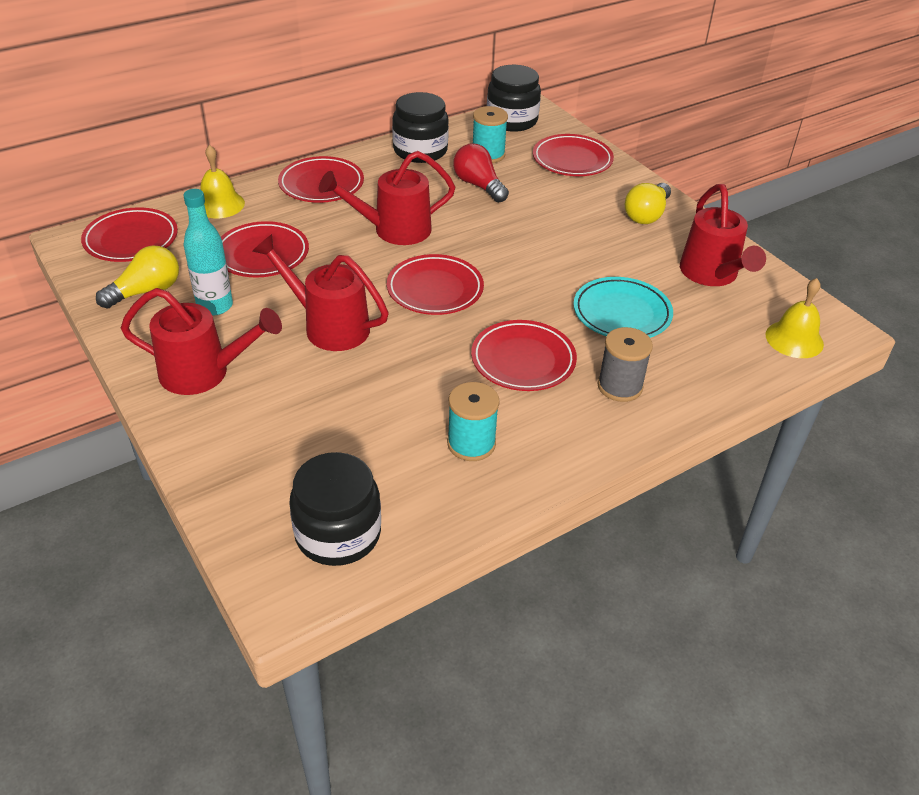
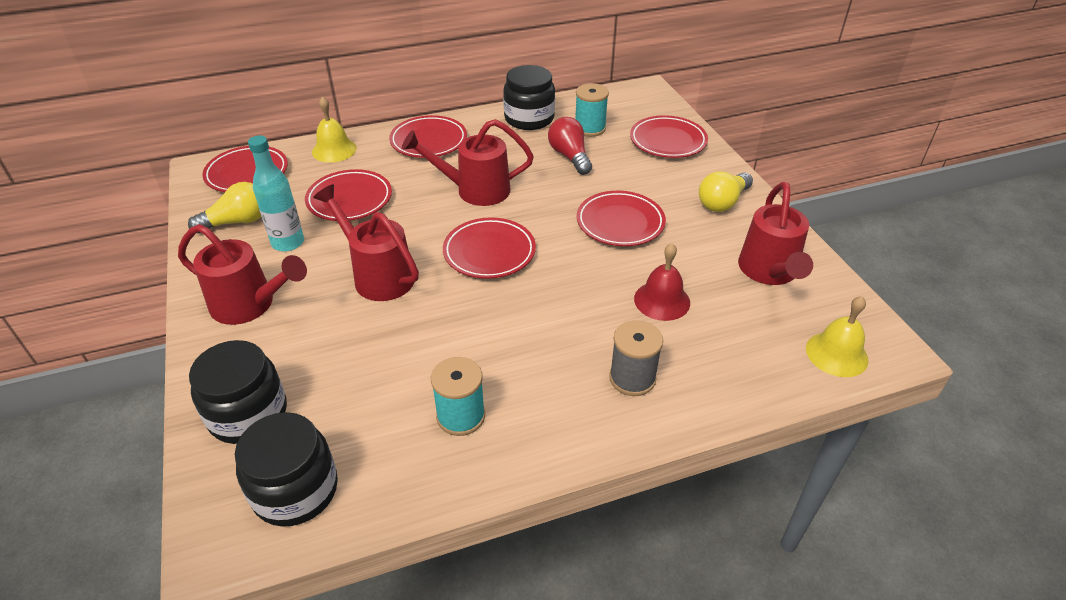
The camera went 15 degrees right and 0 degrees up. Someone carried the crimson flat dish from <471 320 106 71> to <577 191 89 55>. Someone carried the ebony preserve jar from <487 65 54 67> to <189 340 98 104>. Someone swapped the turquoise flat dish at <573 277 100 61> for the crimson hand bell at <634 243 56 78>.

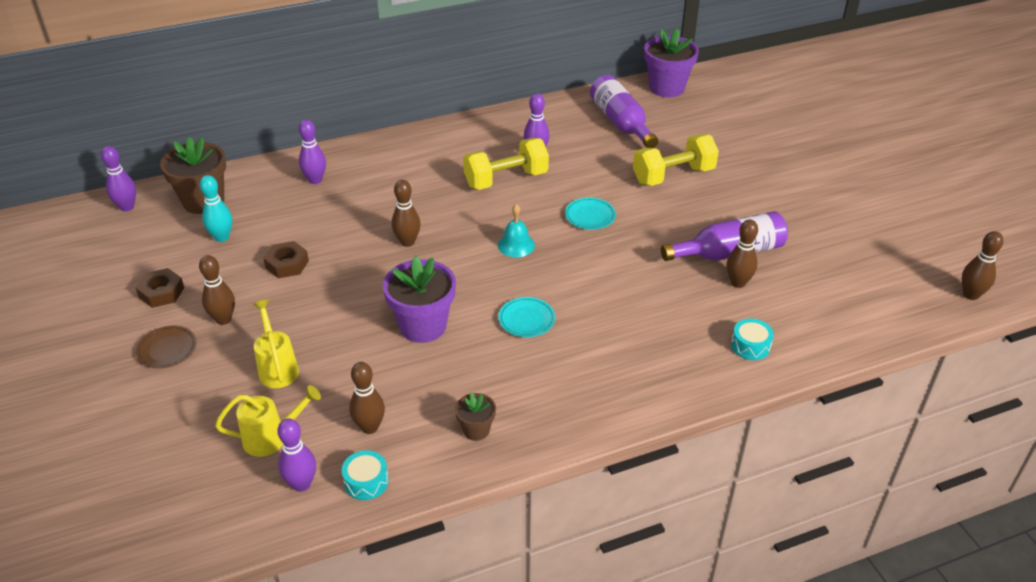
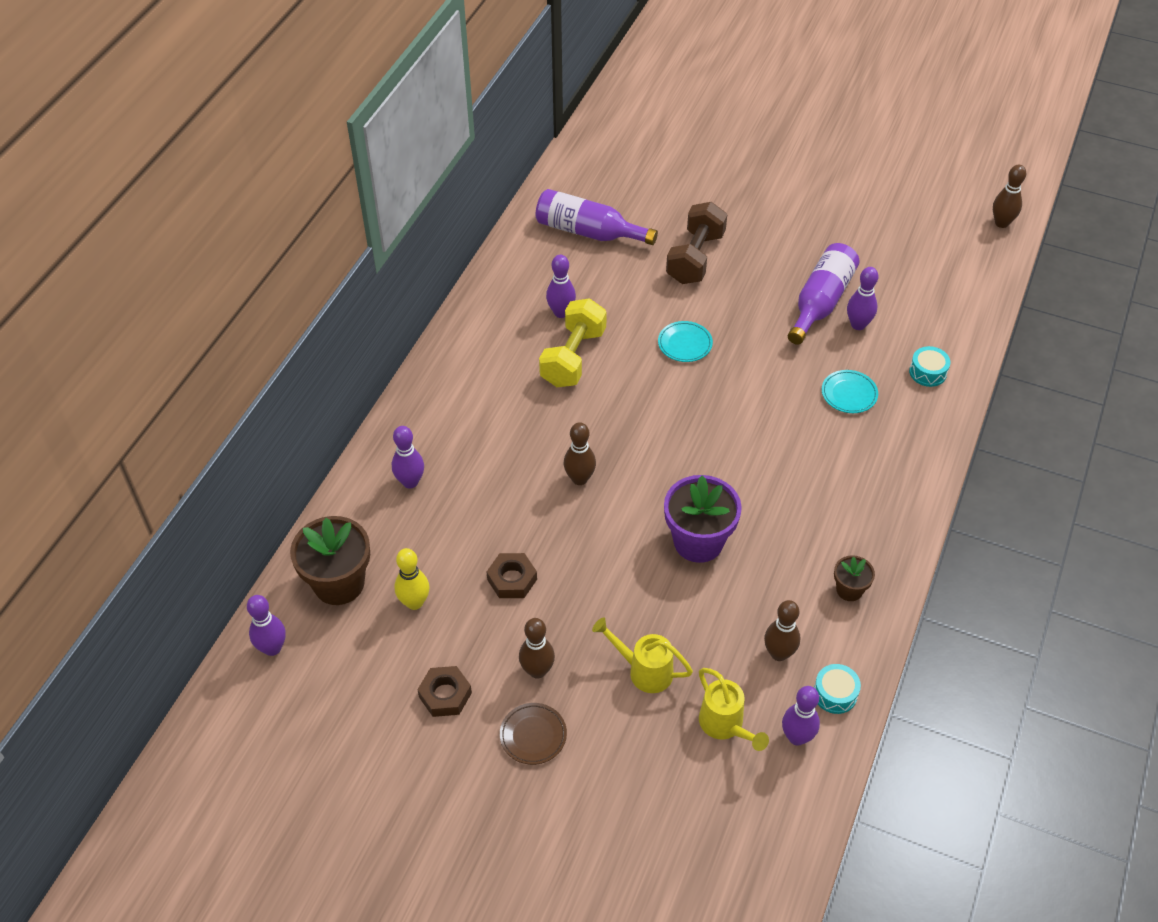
The camera went 45 degrees left and 10 degrees up. Someone repainted the turquoise skittle at <199 175 33 67>, which became the golden skittle at <394 548 36 62>. Someone rotated the golden watering can at <215 385 106 72> by 120 degrees clockwise. Someone took away the turquoise hand bell at <498 204 37 53>. Someone carried the turquoise flat dish from <498 297 57 40> to <822 370 56 43>. Someone repainted the golden hand weight at <633 134 86 52>, which became the dark brown hand weight at <666 202 61 82>. Someone took away the violet plant pot at <644 28 55 69>. Someone repainted the dark brown skittle at <727 219 31 69>, which became the violet skittle at <847 267 31 63>.

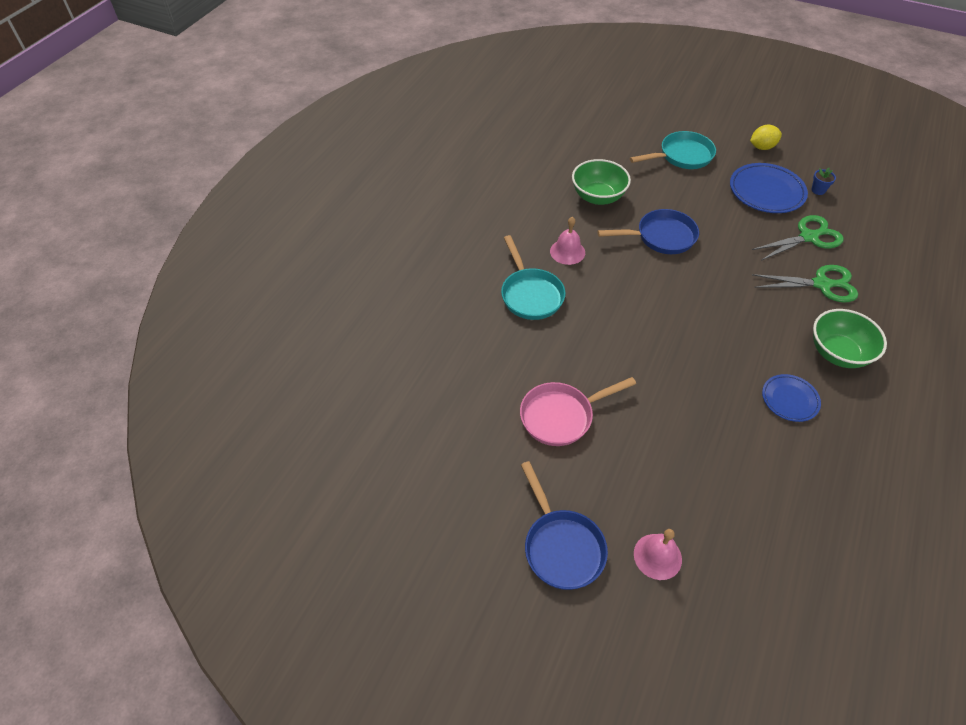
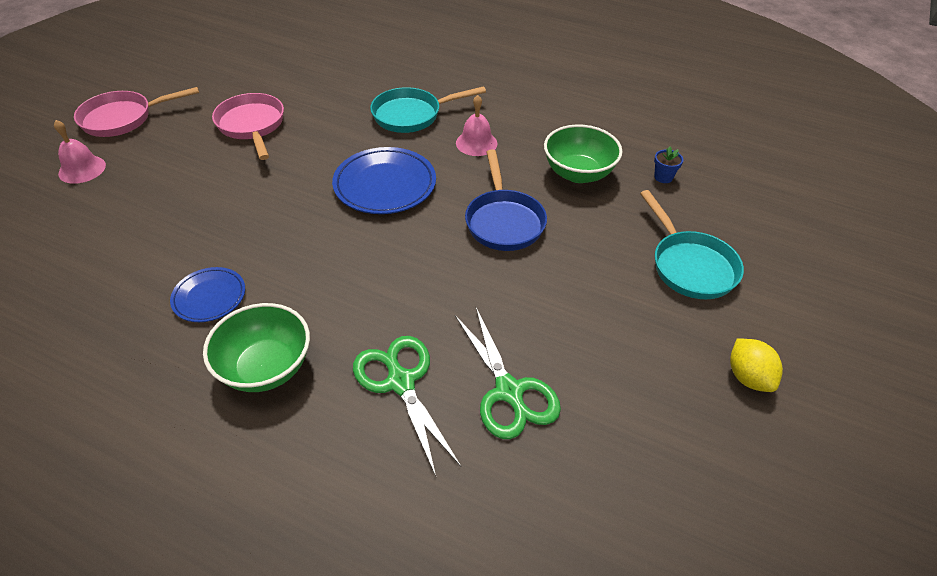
The camera went 90 degrees right and 5 degrees down. Someone repainted the blue frying pan at <521 461 87 129>, which became the rose-pink frying pan at <74 87 125 50>. Someone carried the blue flat dish from <730 163 78 50> to <332 147 104 67>. Someone rotated the leaf-green scissors at <752 265 106 37> by 150 degrees clockwise. Someone carried the blue plant pot from <811 168 25 27> to <654 147 29 36>.

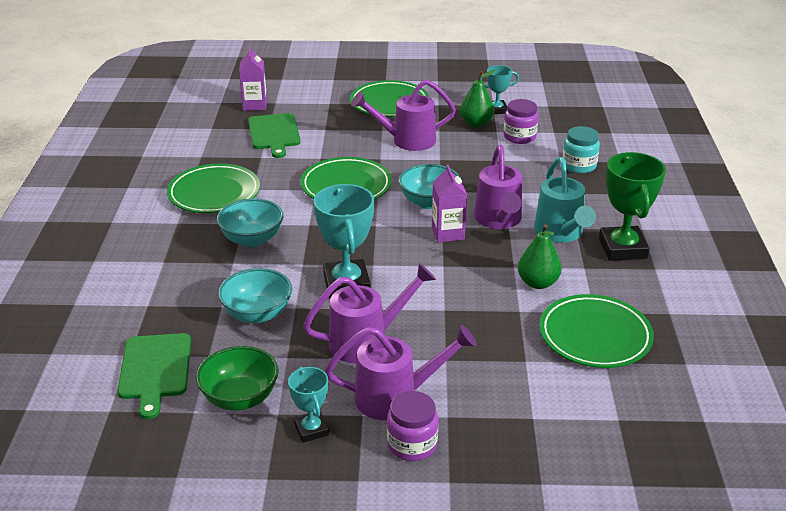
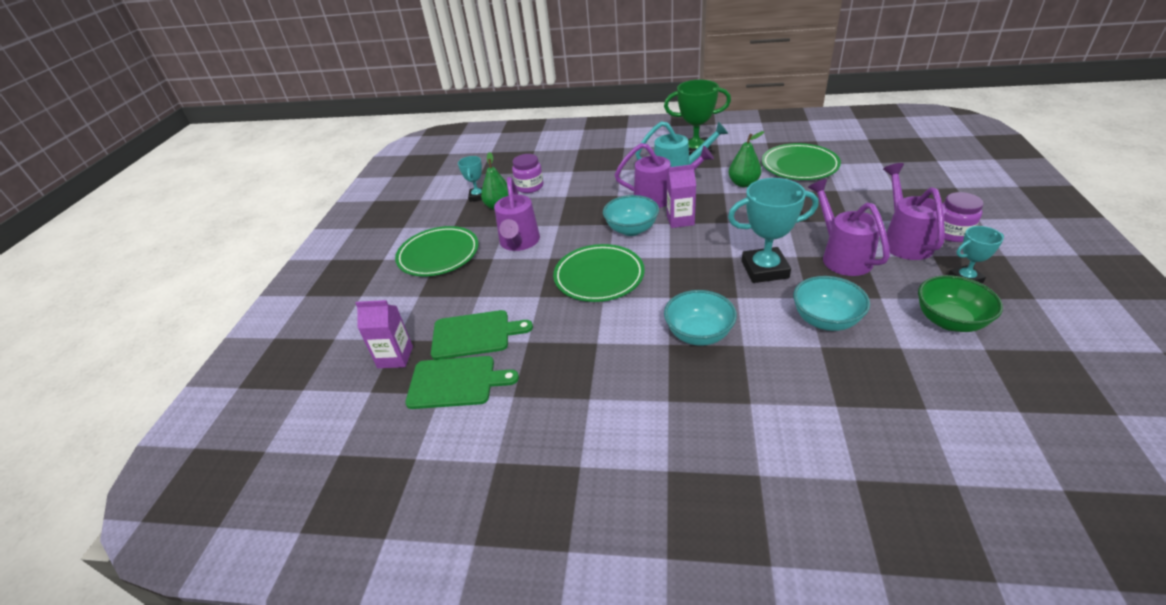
The camera went 80 degrees left and 5 degrees up. Someone carried the leaf-green cutting board from <117 333 74 86> to <405 356 114 53>. Someone took away the leaf-green flat dish at <167 163 93 50>. Someone took away the turquoise preserve jar at <562 126 38 47>.

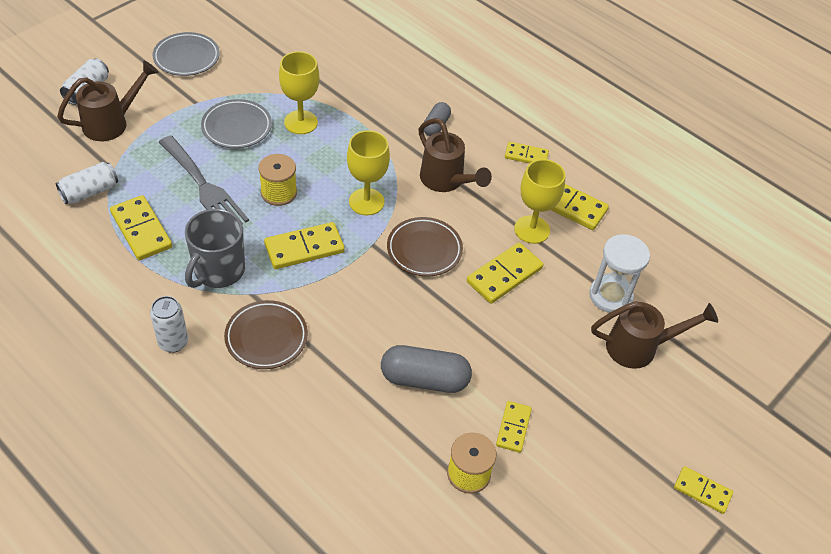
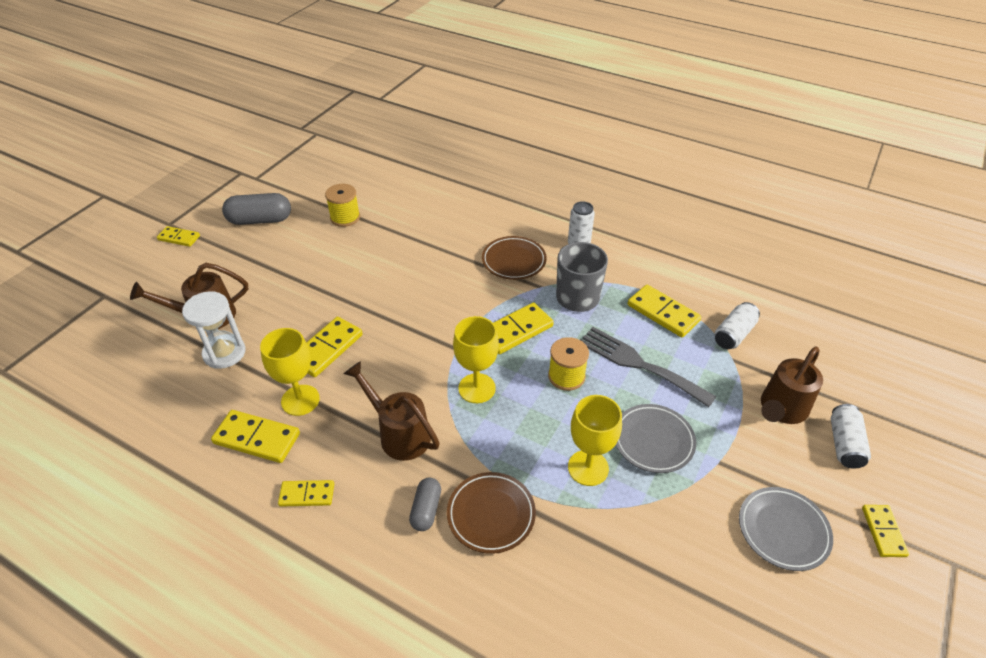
The camera went 170 degrees right and 5 degrees down. Someone carried the gray pill shape from <381 345 91 48> to <222 193 69 32>. Someone carried the dark brown flat dish from <387 217 76 60> to <447 472 89 82>. Someone carried the golden domino from <496 401 36 52> to <862 505 47 52>.

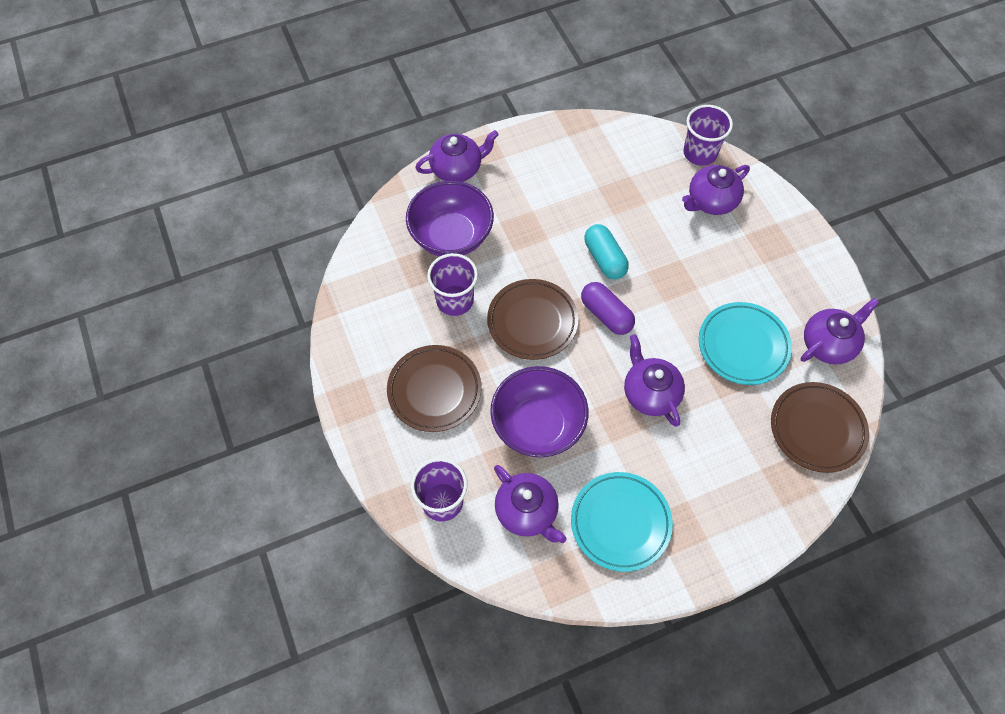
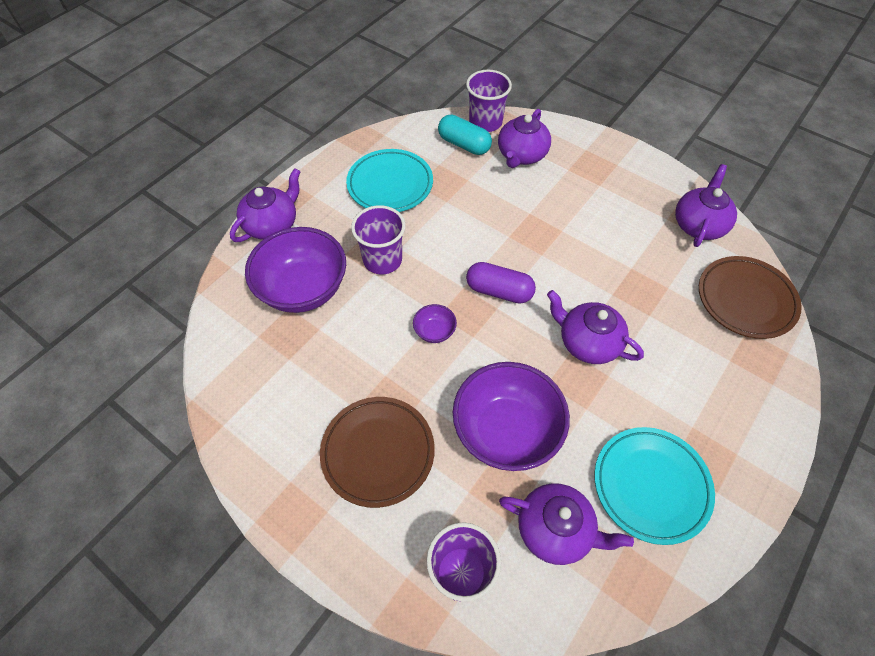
The camera went 30 degrees left and 5 degrees down. Someone carried the violet beaker from <427 253 51 63> to <351 205 55 69>. Someone swapped the dark brown flat dish at <487 279 91 81> for the violet serving bowl at <413 304 44 39>. Someone carried the turquoise pill shape from <584 224 45 55> to <438 115 54 40>. Someone carried the turquoise flat dish from <699 302 93 83> to <346 149 87 63>.

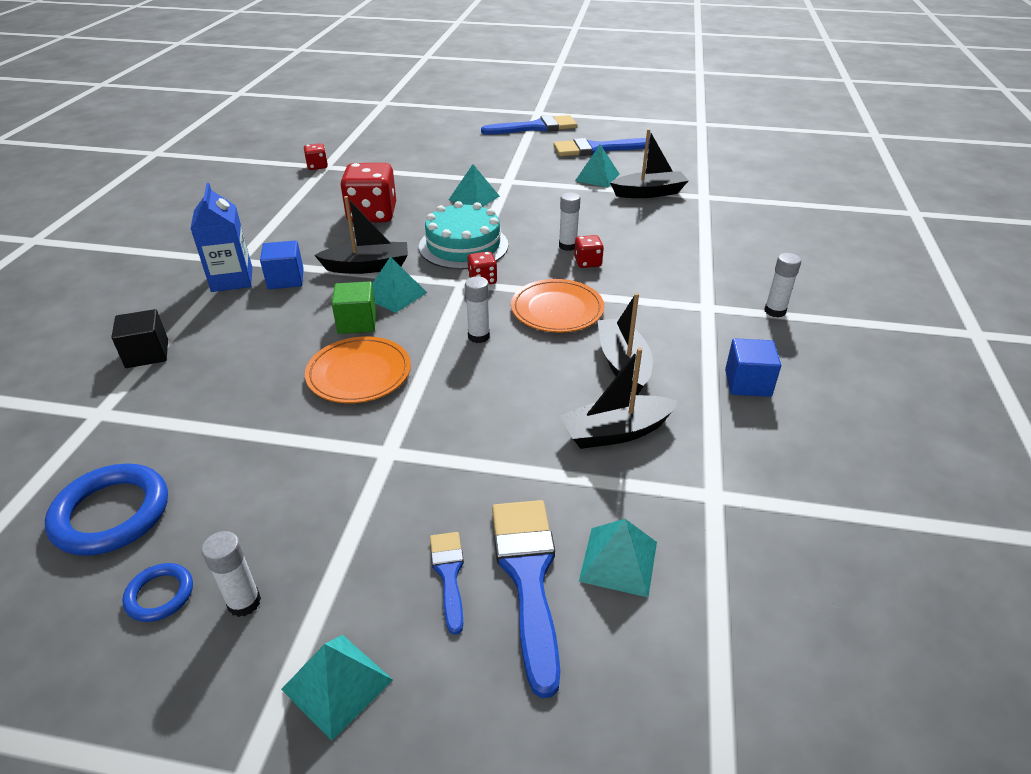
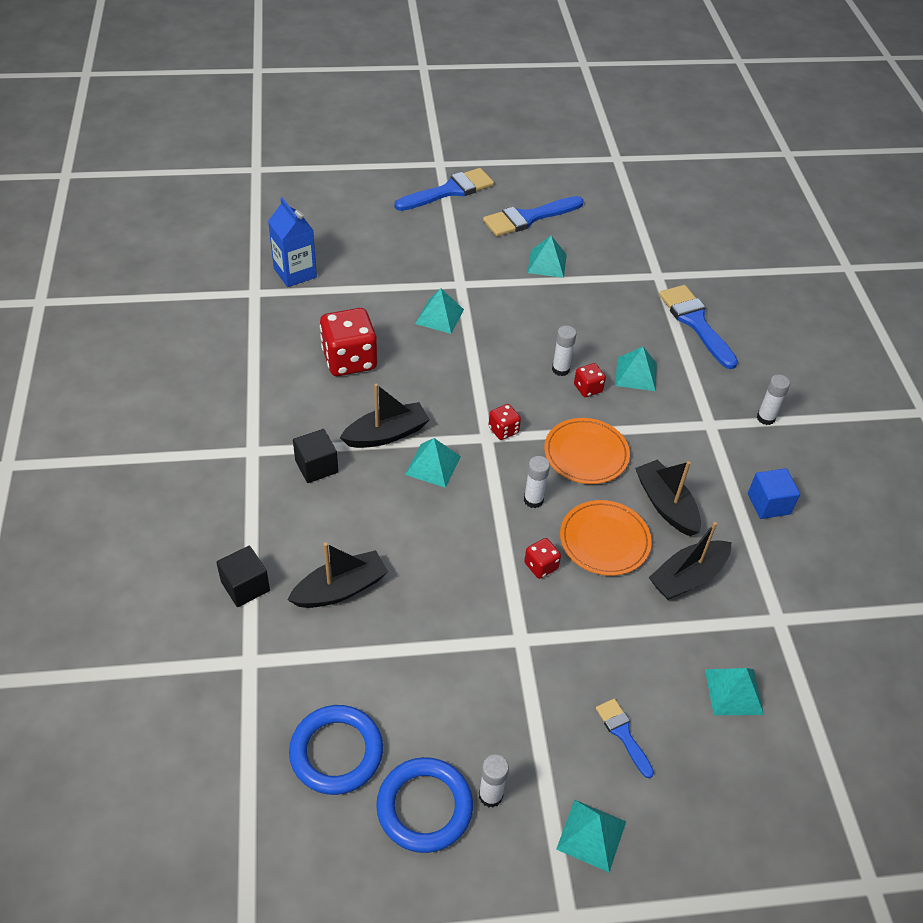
The camera went 20 degrees left and 10 degrees up. Someone scaled the blue torus at <122 563 71 59> by 1.89. Someone carried the blue juice carton from <190 183 62 109> to <268 197 49 90>. Someone repainted the blue cube at <260 240 44 49>, which became the ebony cube at <293 429 45 54>. Someone carried the crimson die from <304 143 24 27> to <524 538 37 41>. Someone carried the bright orange flat dish from <305 336 106 67> to <560 500 92 76>. Someone took away the leaf-green cube at <332 282 44 52>. Someone took away the turquoise cake at <419 201 89 69>. Someone carried the blue paint brush from <492 500 68 198> to <659 285 79 84>. Someone carried the ebony sailboat from <610 129 79 69> to <288 543 100 65>. Someone put down the turquoise solid pyramid at <615 347 42 44>.

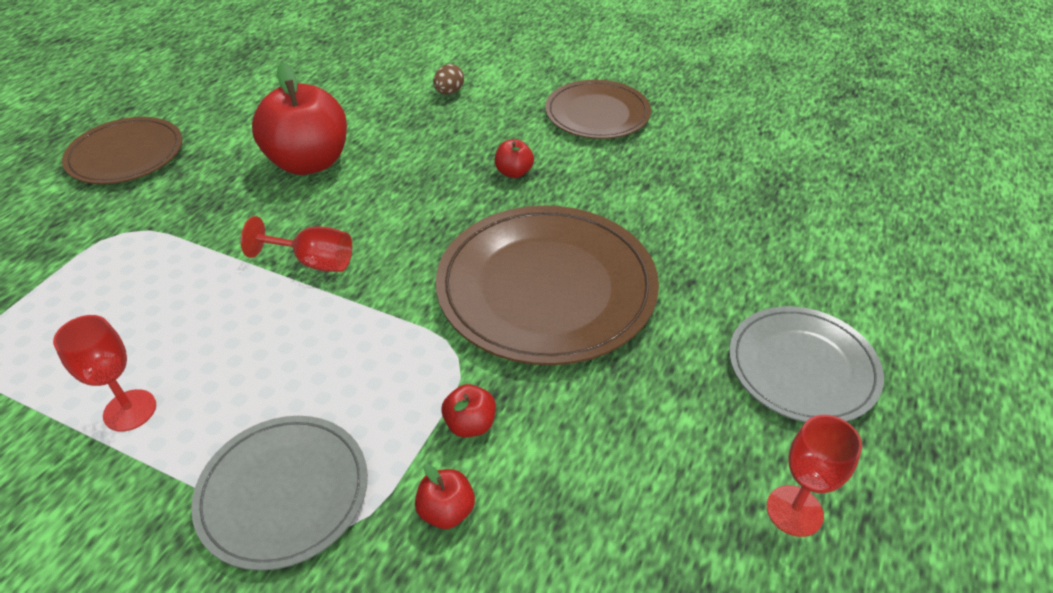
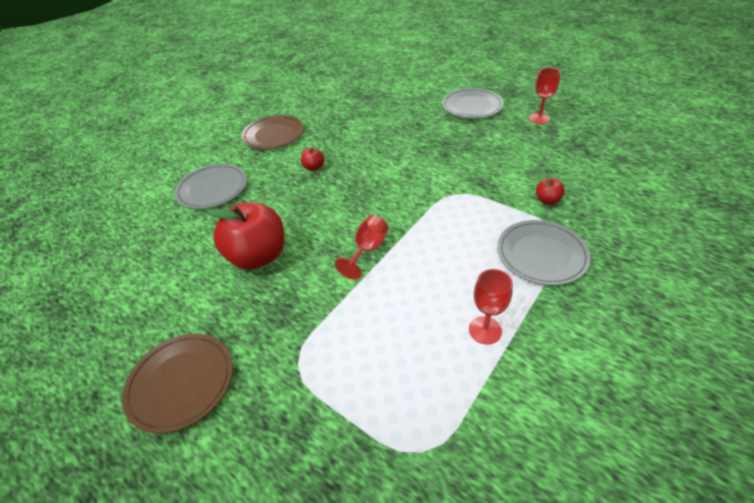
The camera went 75 degrees left and 0 degrees up. Someone swapped the dark brown egg shape at <433 64 31 31> for the gray flat dish at <174 164 73 45>. Someone took away the dark brown flat dish at <436 205 223 160>. Someone took away the crimson apple fruit at <442 384 54 53>.

